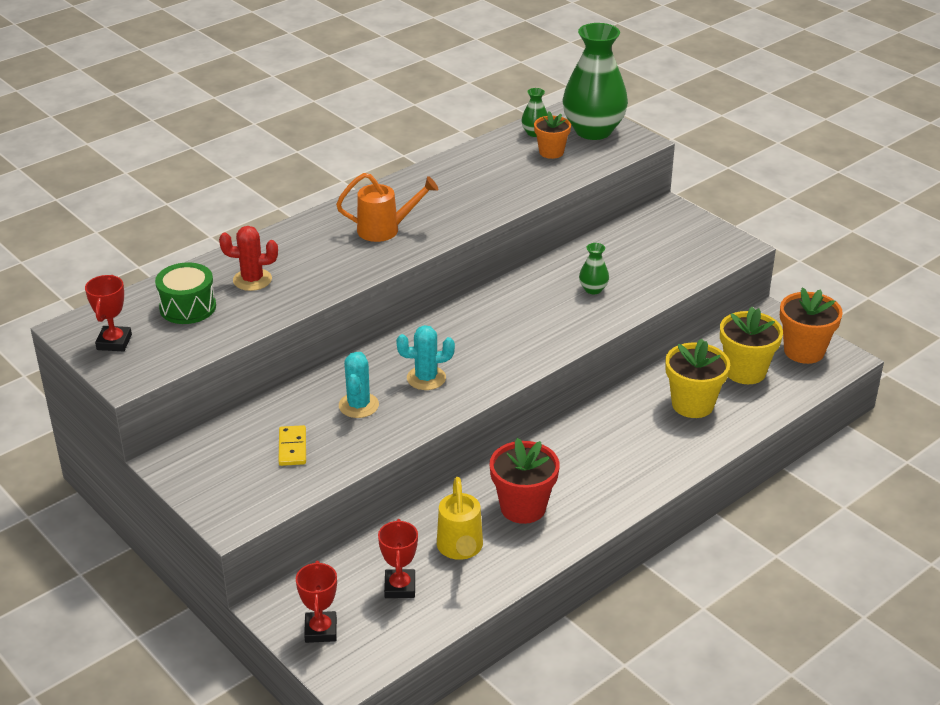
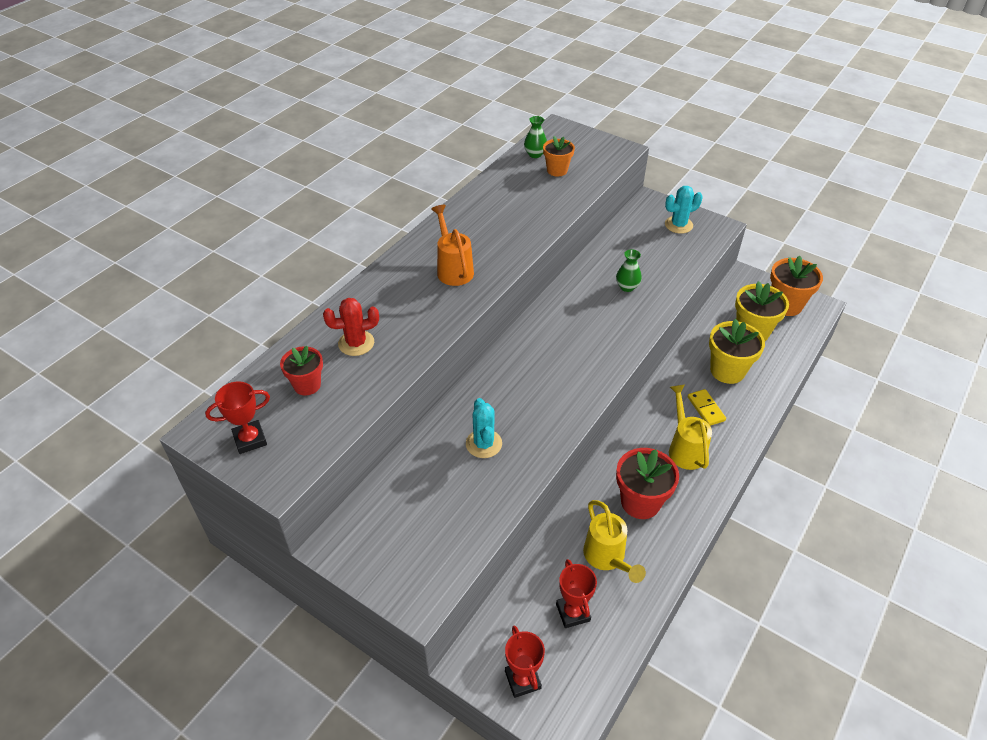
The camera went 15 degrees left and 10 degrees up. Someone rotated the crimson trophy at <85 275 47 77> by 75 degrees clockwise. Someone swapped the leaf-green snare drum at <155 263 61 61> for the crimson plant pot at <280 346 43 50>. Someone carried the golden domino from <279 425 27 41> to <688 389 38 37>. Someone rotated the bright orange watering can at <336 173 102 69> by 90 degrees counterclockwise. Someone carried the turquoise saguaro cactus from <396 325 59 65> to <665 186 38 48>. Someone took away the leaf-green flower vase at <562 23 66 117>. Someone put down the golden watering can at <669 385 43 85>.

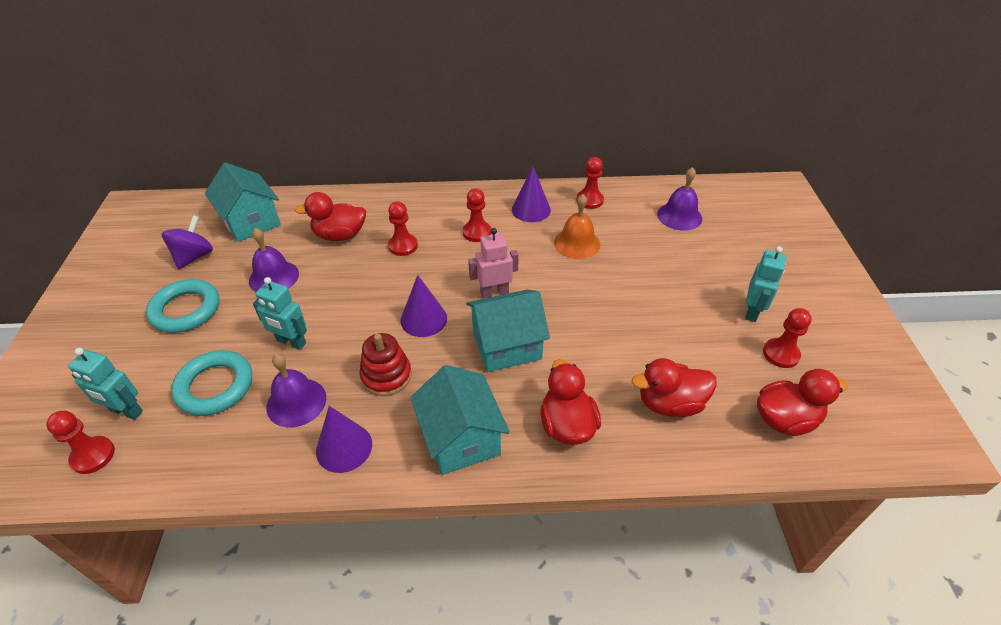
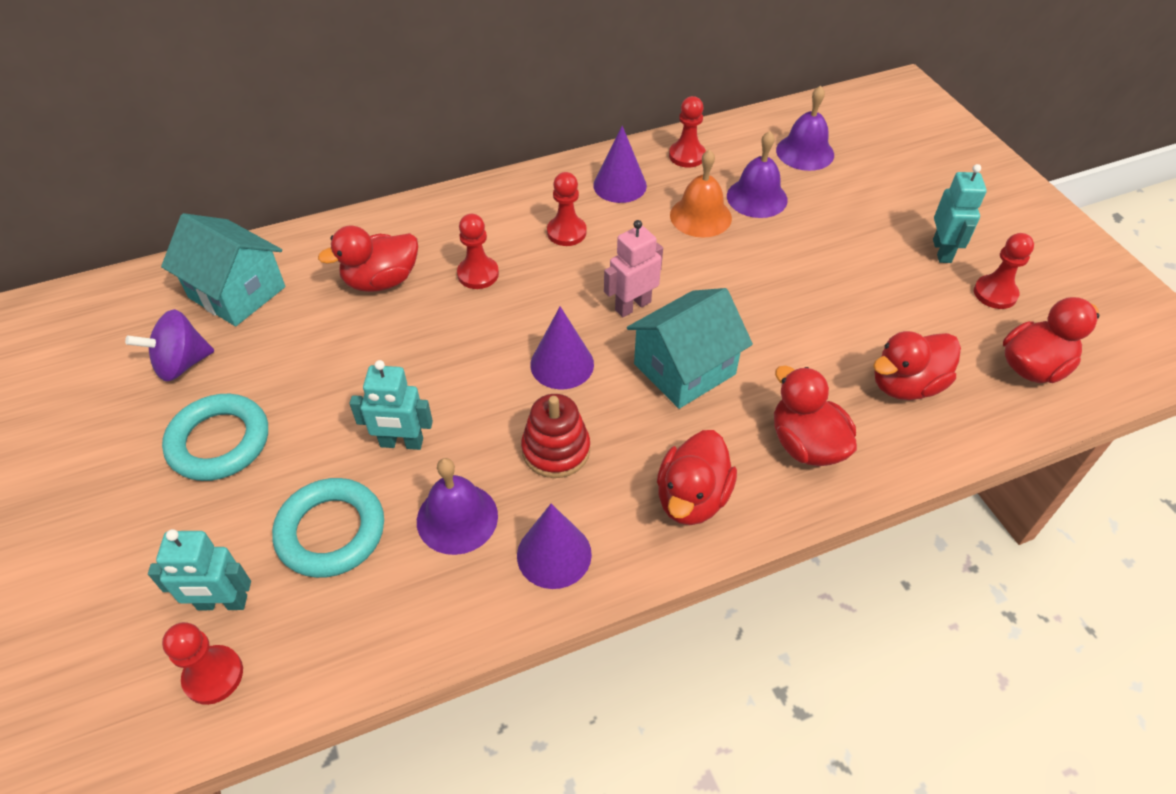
The camera went 20 degrees left and 5 degrees up. Someone rotated the violet whirligig at <161 215 52 54> by 120 degrees counterclockwise. Someone carried the violet hand bell from <249 228 50 64> to <727 131 61 87>. Someone swapped the turquoise cottage at <410 365 100 110> for the crimson toy duck at <657 430 80 95>.

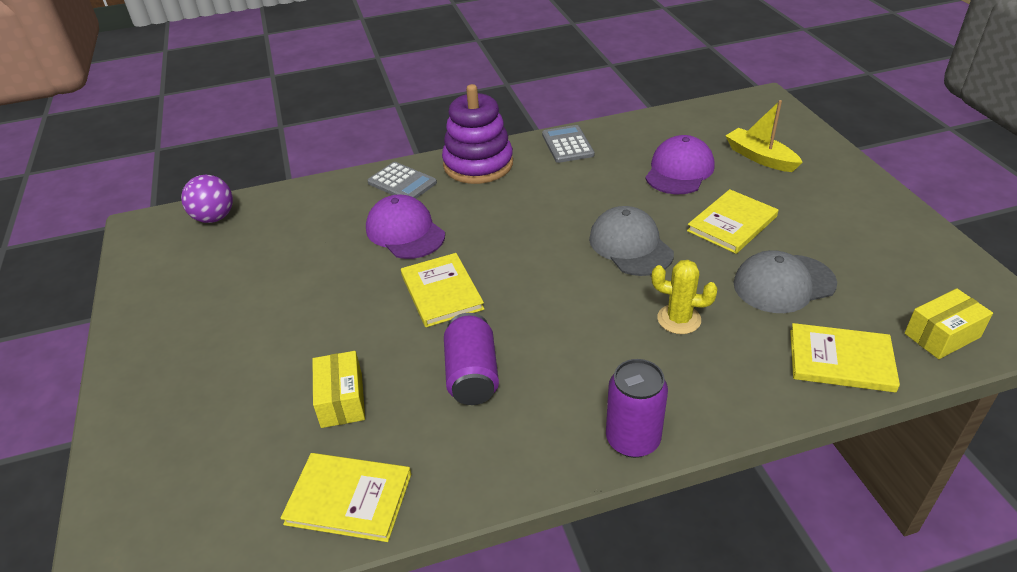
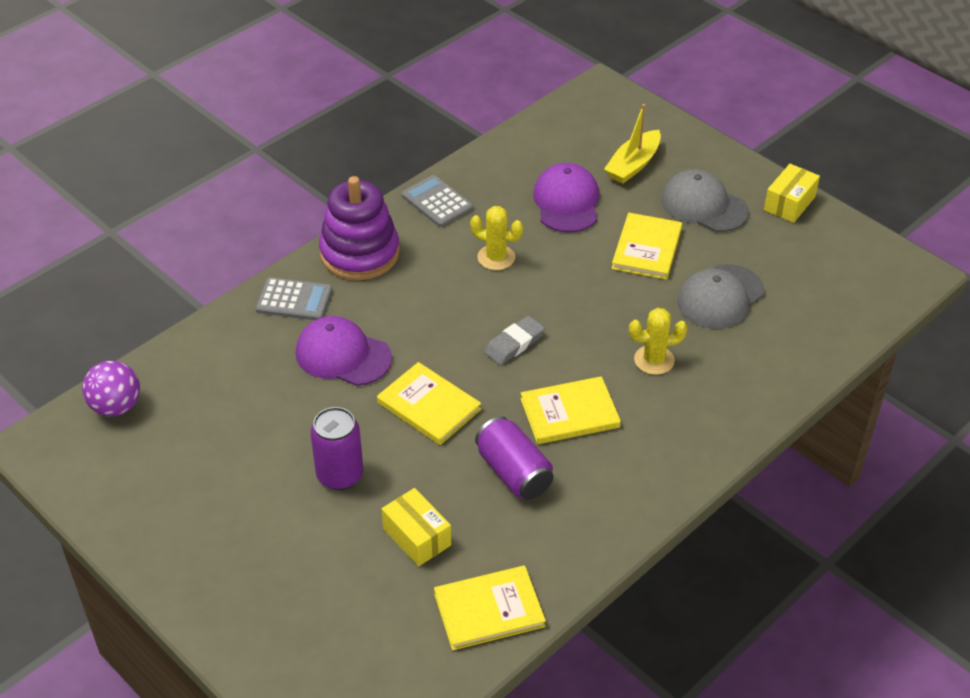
The camera went 30 degrees left and 5 degrees up. Someone carried the gray cap from <589 206 85 70> to <661 169 88 63>. Someone carried the violet tin from <606 359 62 99> to <310 407 53 83>. Someone rotated the golden sailboat at <725 100 78 72> by 75 degrees counterclockwise. Someone carried the golden hardback from <790 323 110 69> to <520 376 101 68>. Someone carried the golden box from <905 288 88 71> to <764 164 56 59>. Someone put down the golden saguaro cactus at <470 206 53 64>. Someone put down the gray gum eraser at <484 316 61 49>.

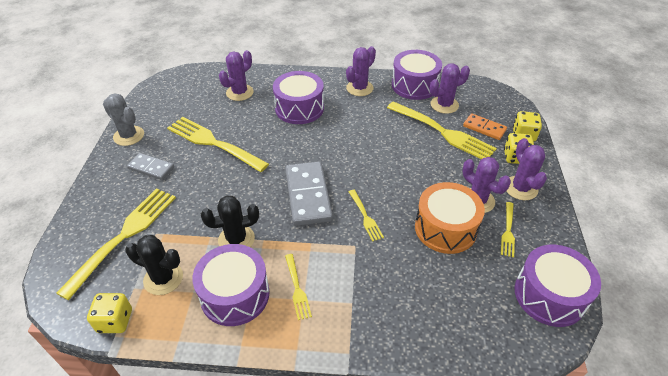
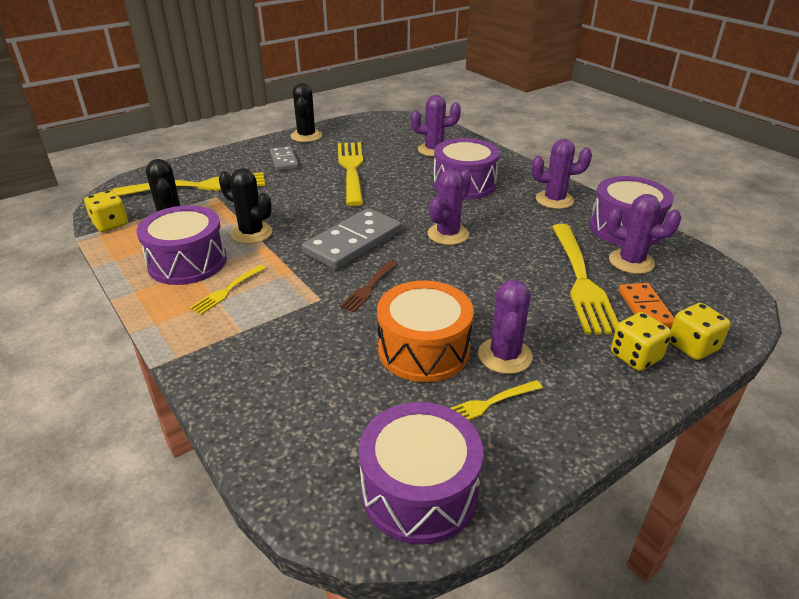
The camera went 50 degrees right and 10 degrees down. Someone repainted the gray saguaro cactus at <103 93 41 53>, which became the ebony saguaro cactus at <291 83 31 59>. Someone repainted the golden dinner fork at <349 190 35 52>, which became the dark brown dinner fork at <340 261 57 51>. Someone carried the violet saguaro cactus from <506 138 41 62> to <428 169 43 76>.

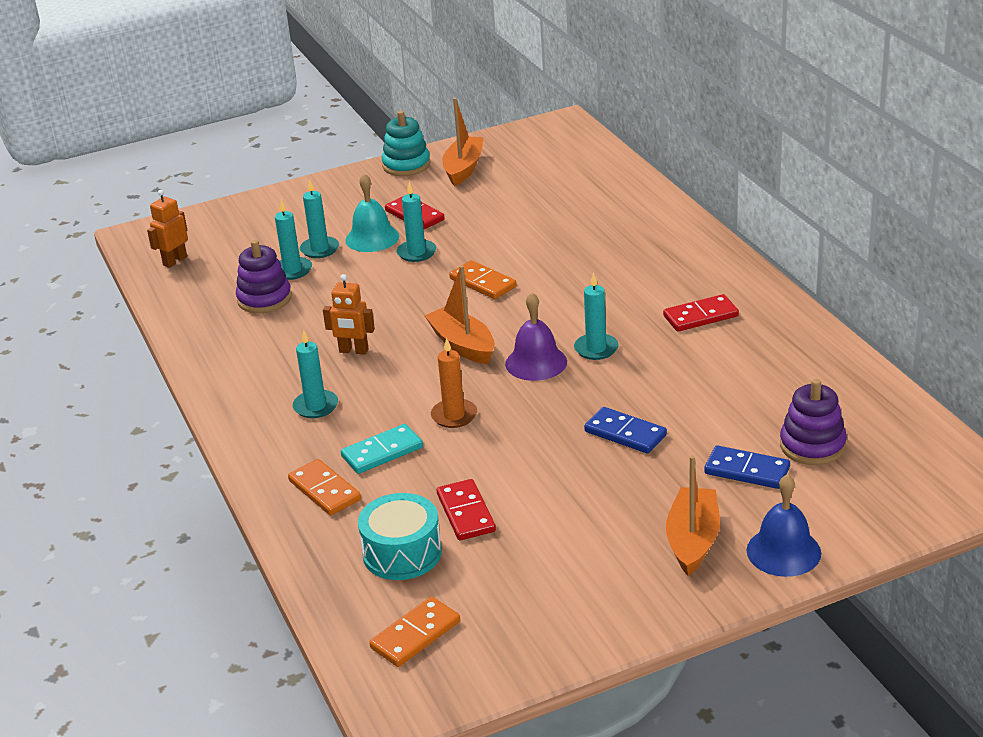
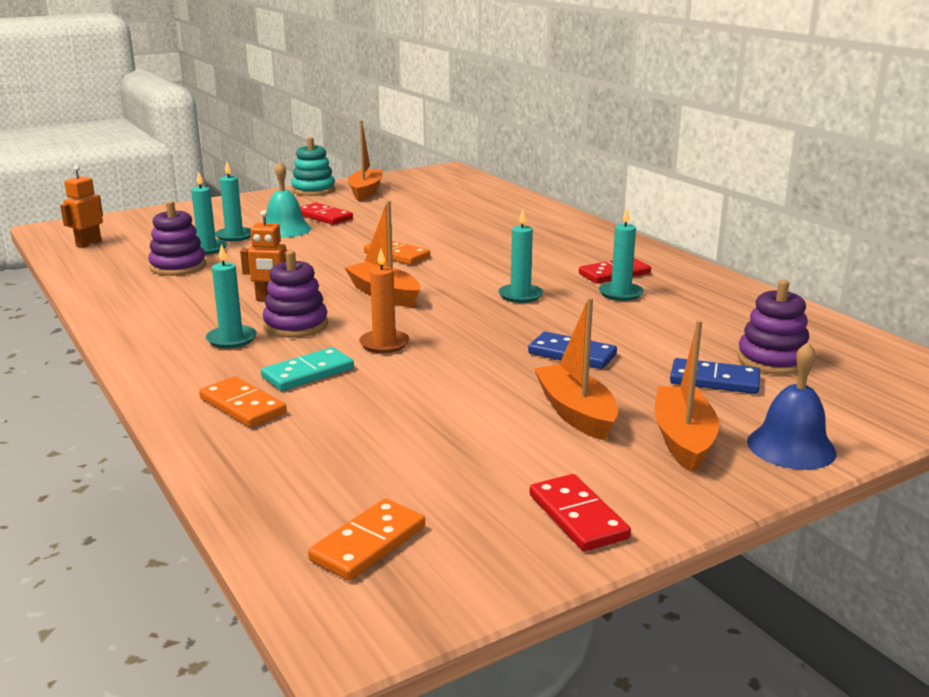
The camera went 10 degrees left and 10 degrees down. Someone took away the turquoise snare drum at <358 493 84 87>. Someone carried the turquoise candle from <397 182 39 80> to <599 208 45 93>. Someone carried the crimson domino from <437 479 59 61> to <529 474 102 77>. Someone took away the violet hand bell at <505 292 62 89>. Someone put down the violet stacking toy at <263 250 65 88>. Someone put down the bright orange sailboat at <534 298 84 143>.

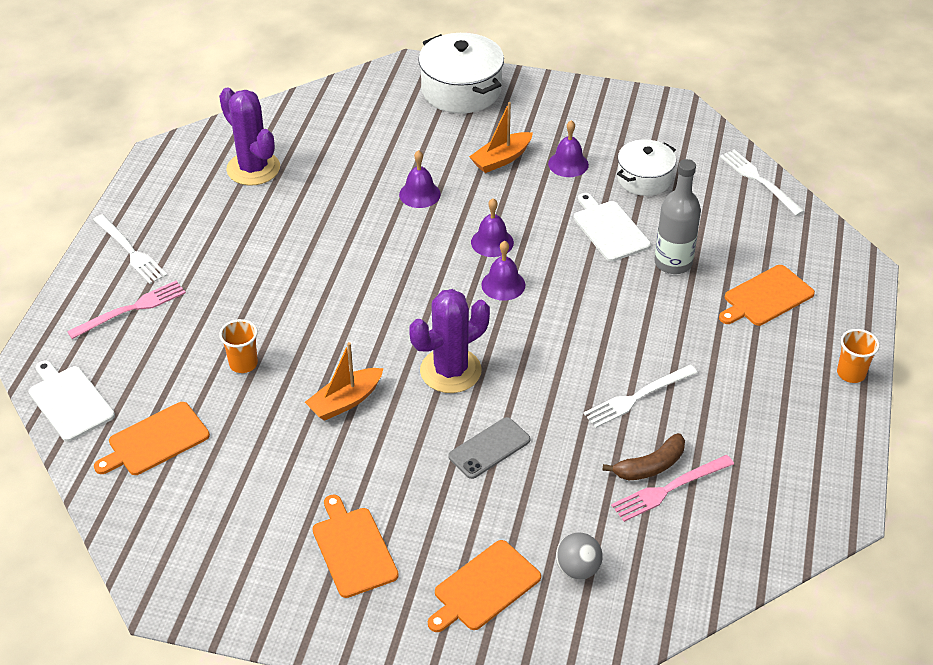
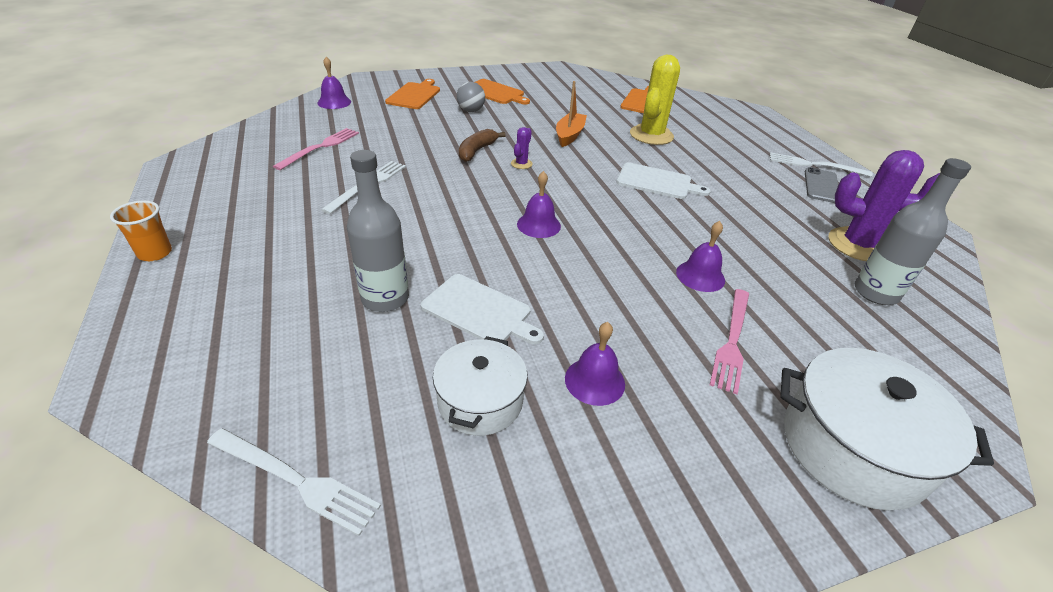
The camera went 145 degrees right and 5 degrees down. Someone carried the pure white cutting board from <29 360 86 82> to <616 162 95 37>. Someone carried the rose-pink dinner fork from <67 280 119 59> to <710 289 39 105>. Someone swapped the bright orange beaker at <219 319 39 54> for the golden saguaro cactus at <630 54 50 91>. Someone scaled the violet saguaro cactus at <409 289 81 104> by 0.44. Someone carried the gray phone from <448 417 82 62> to <804 167 34 36>. Someone took away the bright orange sailboat at <469 102 64 71>. Someone carried the violet hand bell from <471 198 43 59> to <318 57 33 52>. Someone carried the gray ball from <556 533 47 47> to <457 82 28 30>. Someone carried the dark brown toy banana from <602 433 83 47> to <459 129 47 33>. Someone took away the bright orange cutting board at <719 265 96 61>. Someone put down the gray drink bottle at <854 158 117 147>.

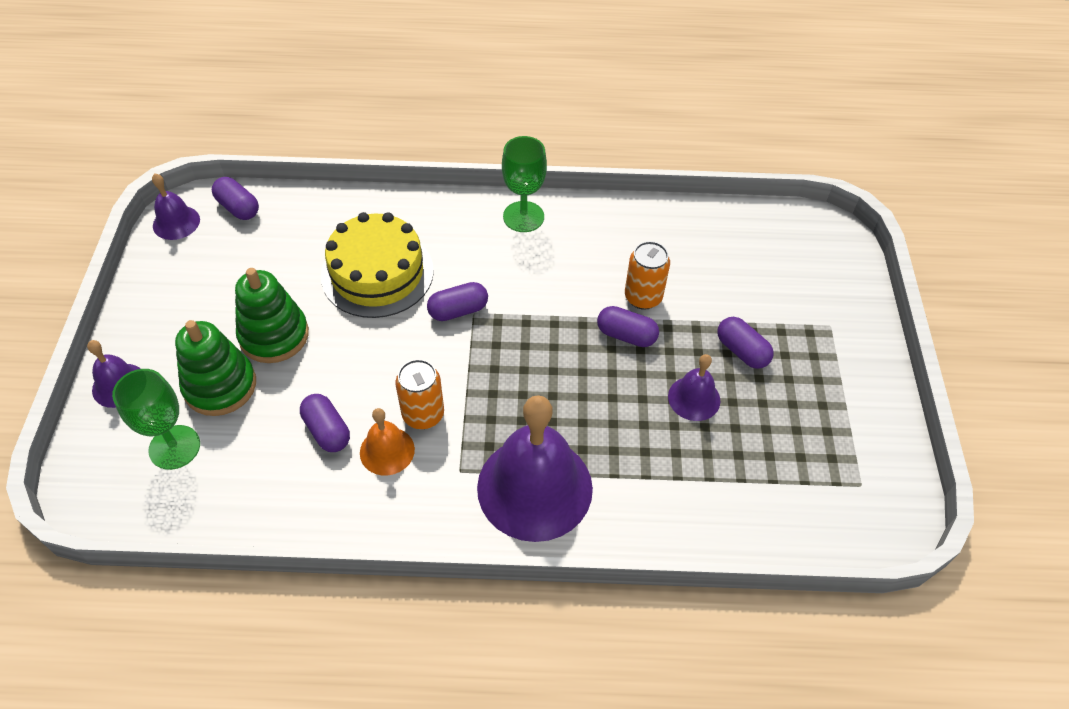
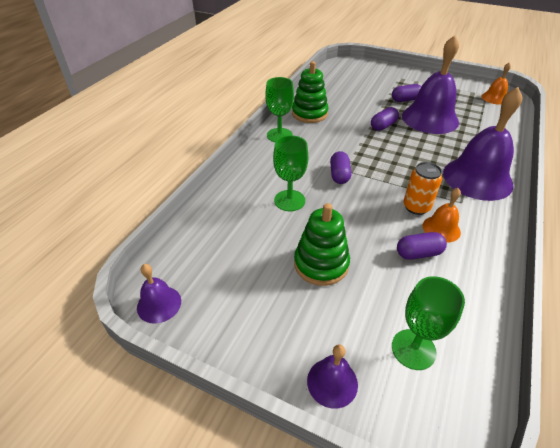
The camera went 65 degrees left and 10 degrees down. Someone carried the leaf-green stacking toy from <175 320 81 96> to <292 61 36 62>. Someone took away the violet pill shape at <212 177 47 43>. Someone swapped the golden cake at <321 212 113 106> for the leaf-green wine glass at <273 135 35 76>. Someone took away the bright orange tin at <625 241 45 69>. Someone scaled the violet hand bell at <668 354 52 67> by 2.06. Someone put down the bright orange hand bell at <482 62 29 43>.

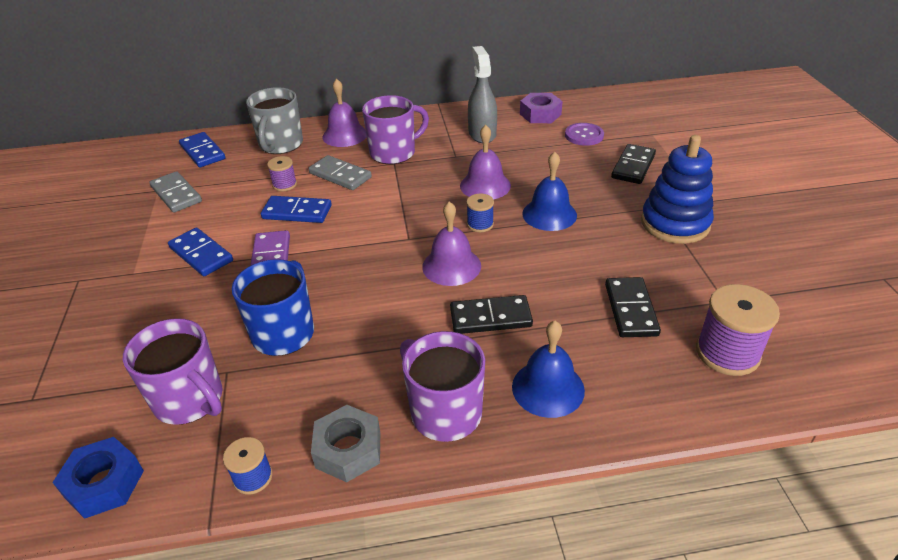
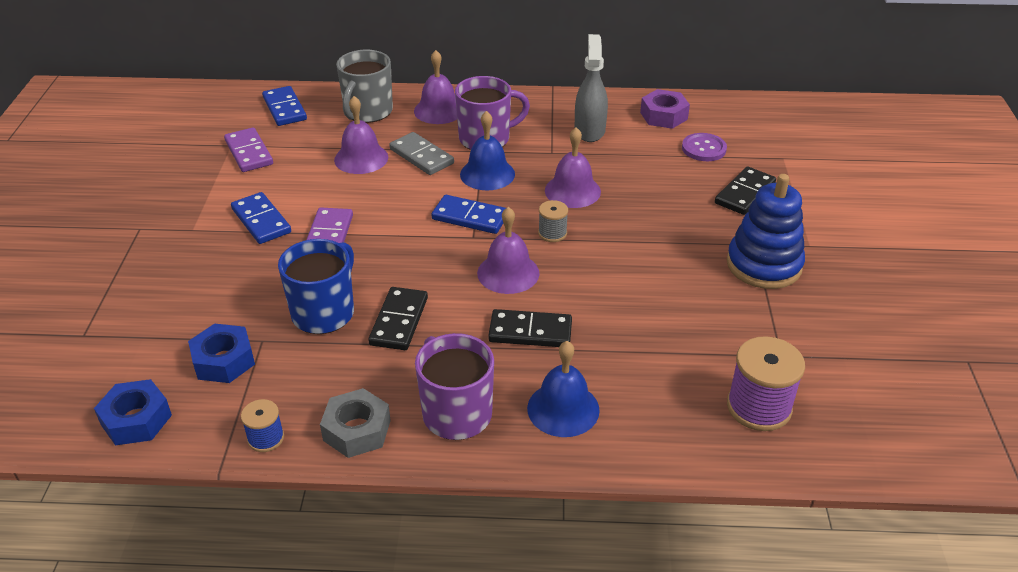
The camera went 10 degrees right and 0 degrees up. Someone swapped the violet tea mug at <123 318 100 107> for the blue nut at <188 323 67 60>. Someone repainted the gray domino at <149 171 53 42>, which became the violet domino at <224 127 49 45>. Someone carried the blue domino from <261 196 71 27> to <432 195 74 39>. Someone swapped the violet spool at <267 156 30 35> for the violet hand bell at <334 96 54 78>. Someone repainted the blue spool at <466 194 28 38>, which became the gray spool at <538 200 30 42>. Someone carried the blue hand bell from <522 152 55 79> to <460 111 55 79>. Someone carried the ebony domino from <605 277 56 60> to <368 287 60 63>.

